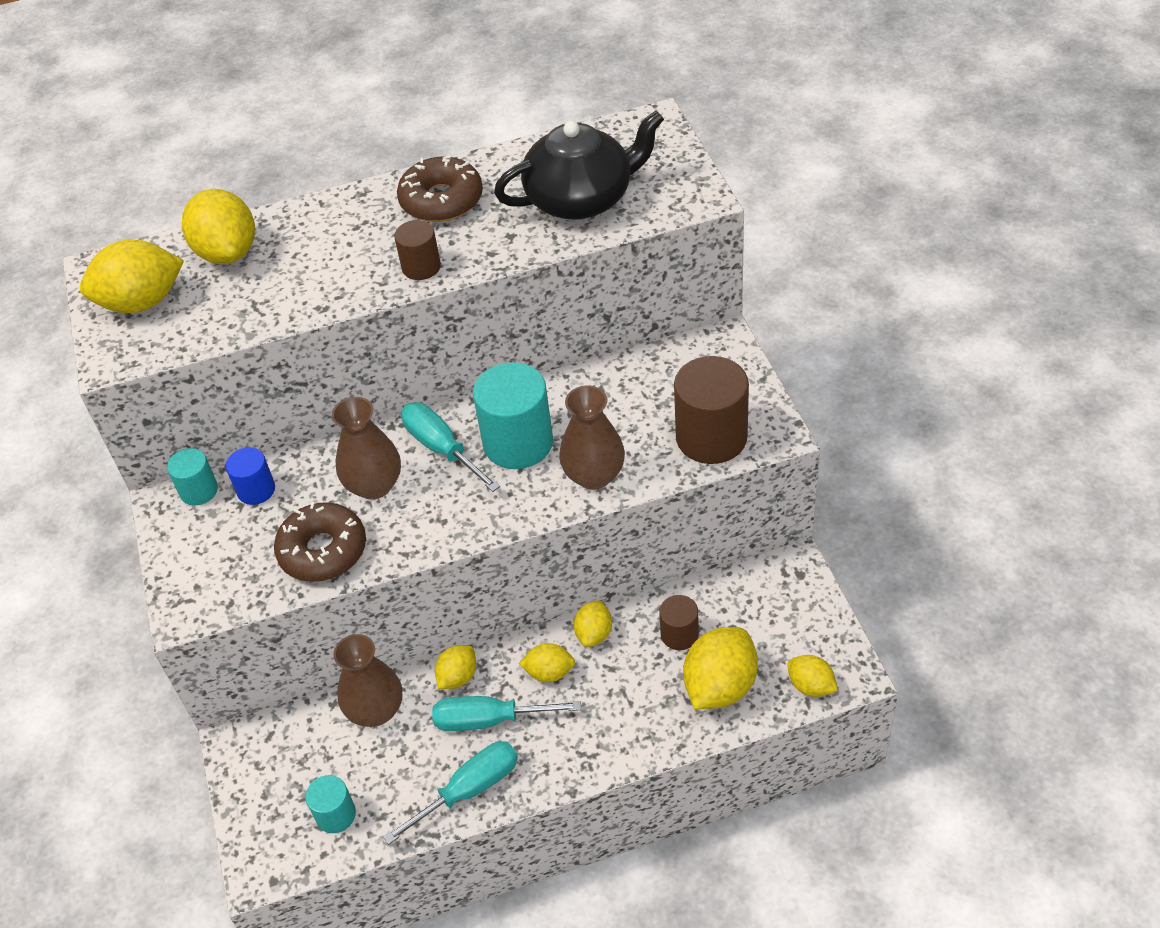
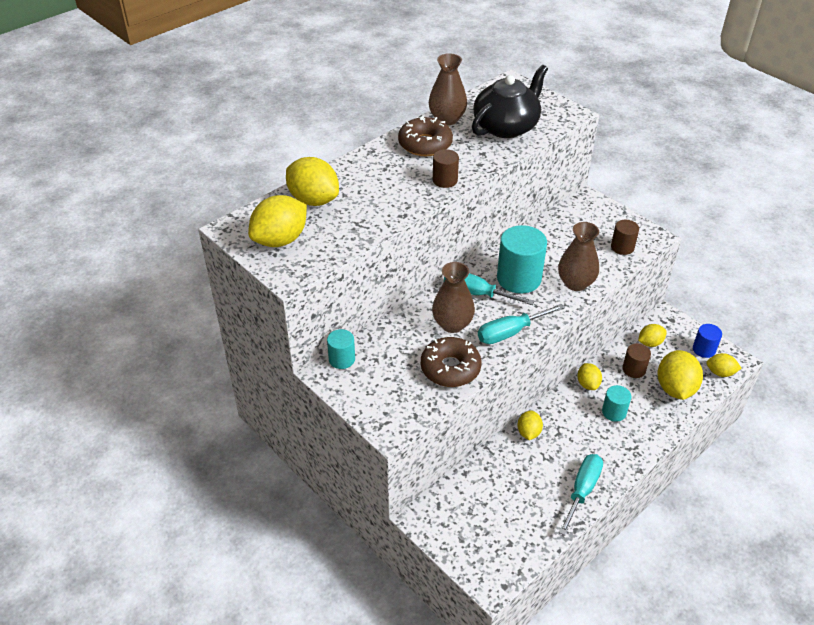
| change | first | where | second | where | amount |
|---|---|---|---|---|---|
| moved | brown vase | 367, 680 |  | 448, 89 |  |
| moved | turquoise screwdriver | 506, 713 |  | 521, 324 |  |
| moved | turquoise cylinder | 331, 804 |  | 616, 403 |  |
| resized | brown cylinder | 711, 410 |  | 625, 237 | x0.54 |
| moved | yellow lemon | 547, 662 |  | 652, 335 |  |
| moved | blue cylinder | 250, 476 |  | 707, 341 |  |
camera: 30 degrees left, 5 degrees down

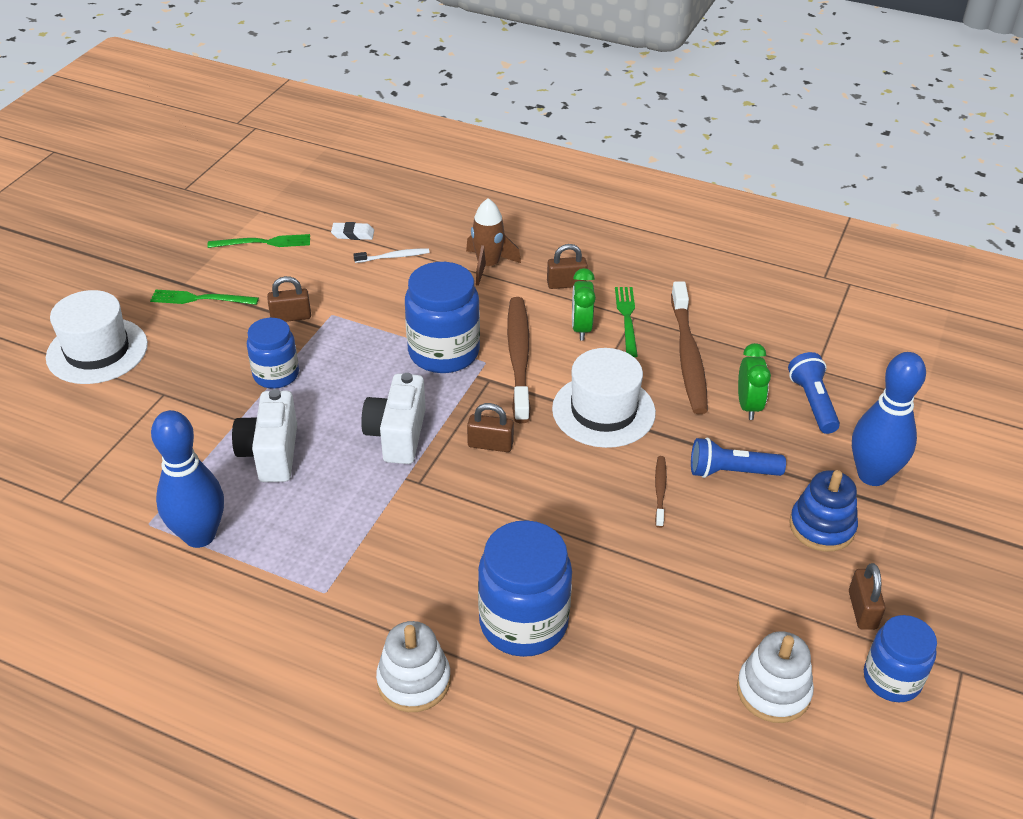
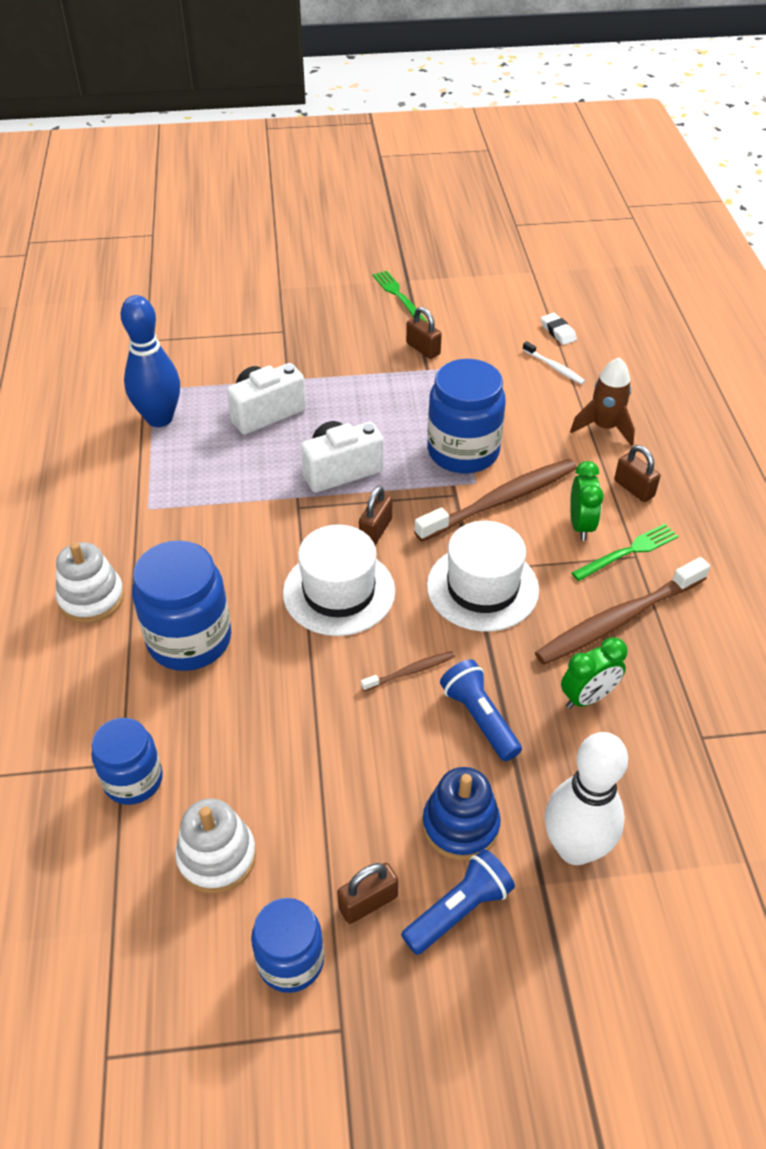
| change | first | where | second | where | amount |
|---|---|---|---|---|---|
| moved | blue jar | 273, 353 |  | 127, 761 |  |
| moved | white hat | 97, 337 |  | 339, 580 |  |
| turned | brown padlock | 490, 427 |  | 375, 515 | 45 degrees clockwise |
| moved | blue flashlight | 814, 393 |  | 458, 902 |  |
| recoloured | blue bowling pin | 889, 419 | white bowling pin | 586, 798 |  |
| turned | green clock | 584, 304 |  | 587, 501 | 120 degrees clockwise |
| removed | green fork | 258, 241 |  |  |  |
camera: 60 degrees right, 5 degrees up

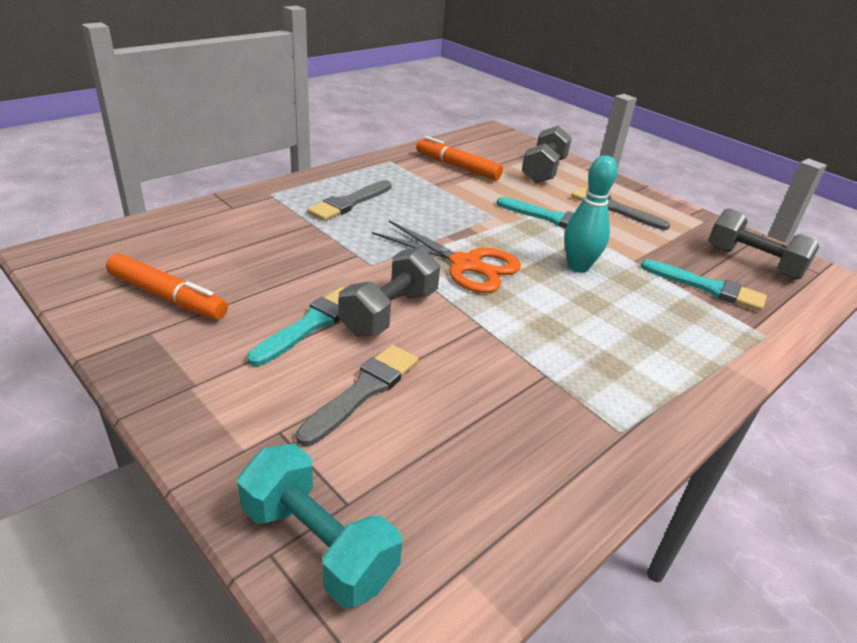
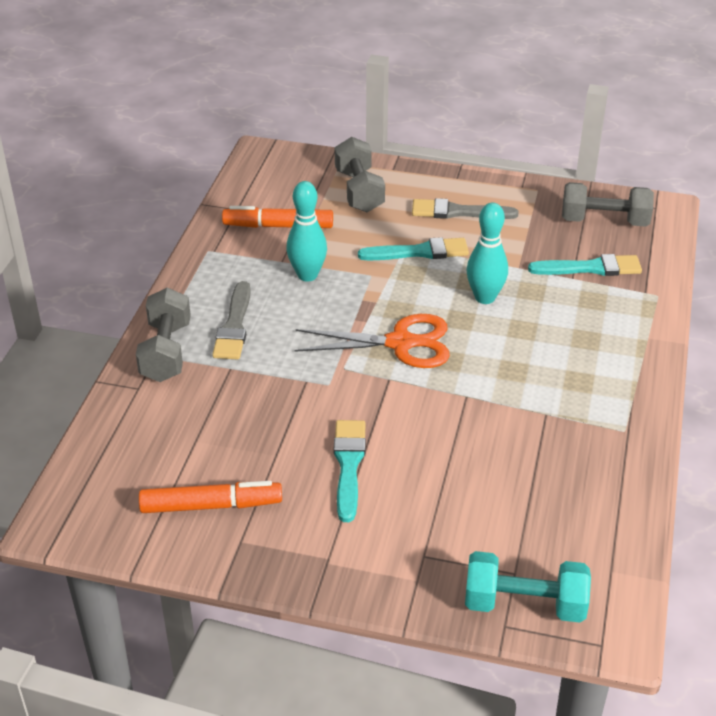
| change | first | where | second | where | amount |
|---|---|---|---|---|---|
| moved | grey dumbbell | 389, 292 |  | 163, 335 |  |
| added |  |  | turquoise bowling pin | 306, 231 |  |
| removed | grey brush | 357, 395 |  |  |  |
camera: 30 degrees left, 5 degrees up

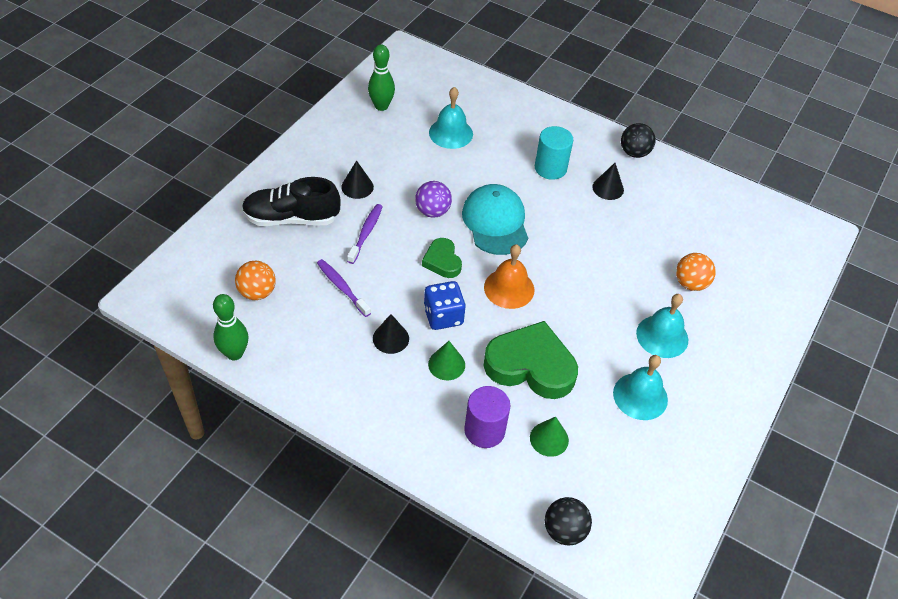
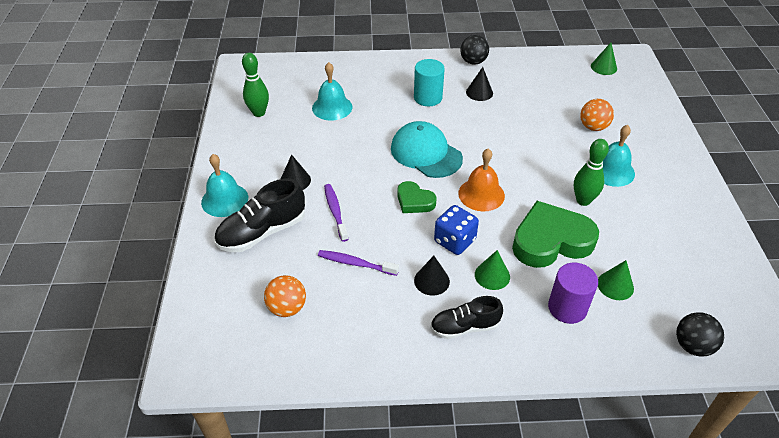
| change | first | where | second | where | amount |
|---|---|---|---|---|---|
| moved | turquoise bell | 640, 387 |  | 224, 185 |  |
| added |  |  | black shoe | 466, 317 |  |
| moved | green bowling pin | 230, 327 |  | 591, 172 |  |
| added |  |  | green cone | 604, 58 |  |
| removed | purple ball | 433, 199 |  |  |  |
camera: 30 degrees left, 5 degrees down

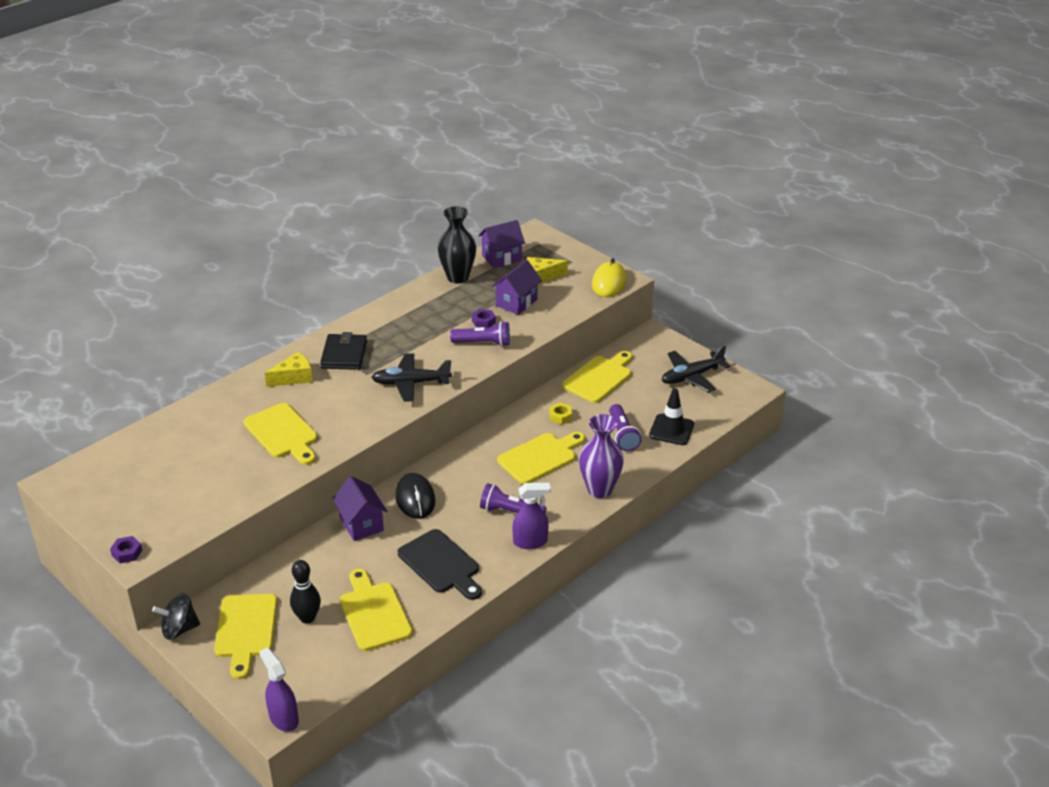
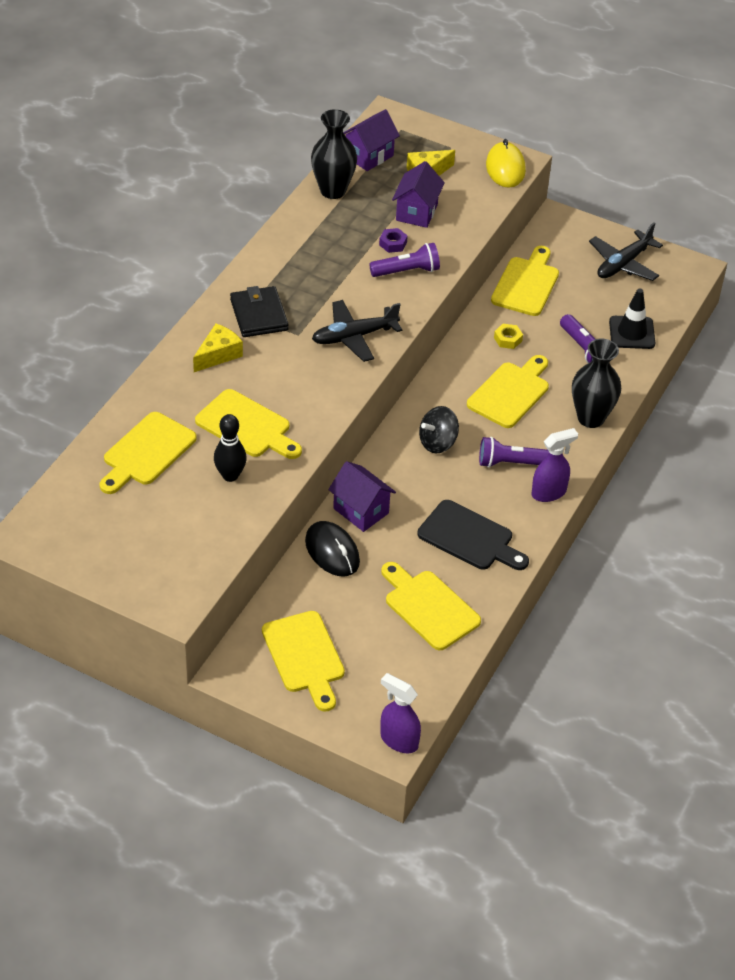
| change | first | where | second | where | amount |
|---|---|---|---|---|---|
| added |  |  | yellow cutting board | 148, 453 |  |
| moved | black bowling pin | 305, 592 |  | 230, 448 |  |
| moved | black mouse | 415, 496 |  | 332, 548 |  |
| moved | black spinning top | 176, 616 |  | 439, 429 |  |
| recoloured | purple vase | 601, 456 | black vase | 596, 383 |  |
| removed | purple nut | 126, 549 |  |  |  |
camera: 20 degrees left, 10 degrees up

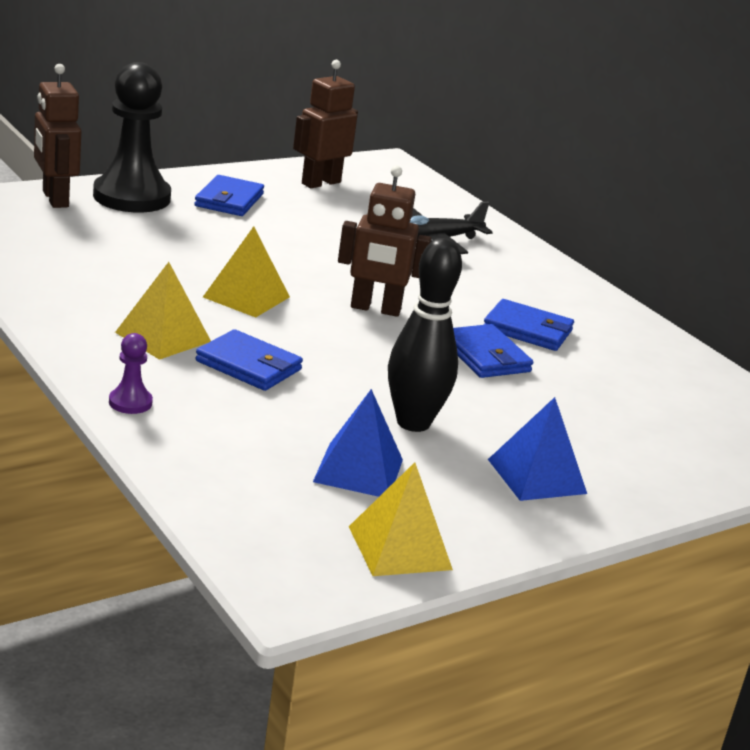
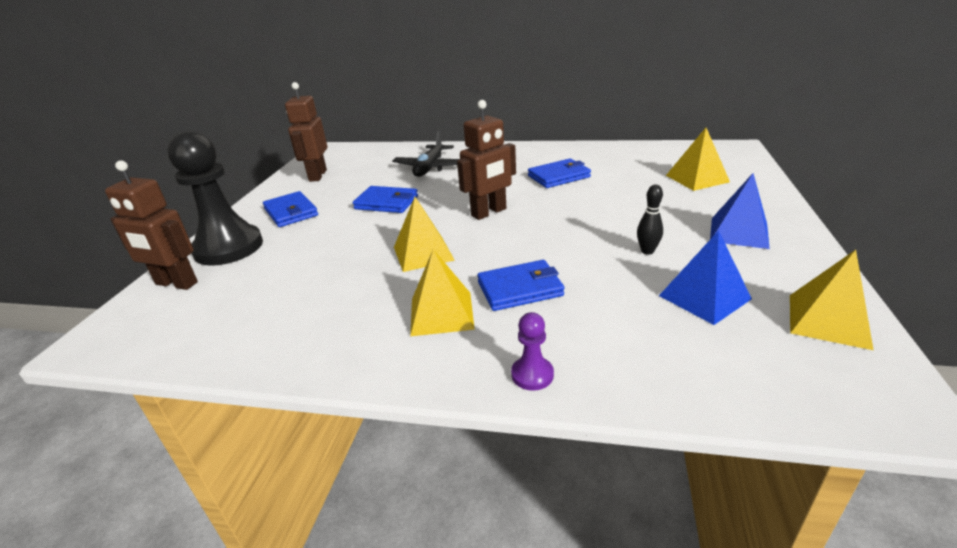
| change | first | where | second | where | amount |
|---|---|---|---|---|---|
| moved | blue wallet | 493, 351 |  | 385, 199 |  |
| resized | black bowling pin | 425, 335 |  | 650, 220 | x0.48 |
| added |  |  | yellow pyramid | 698, 159 |  |
camera: 40 degrees left, 5 degrees up

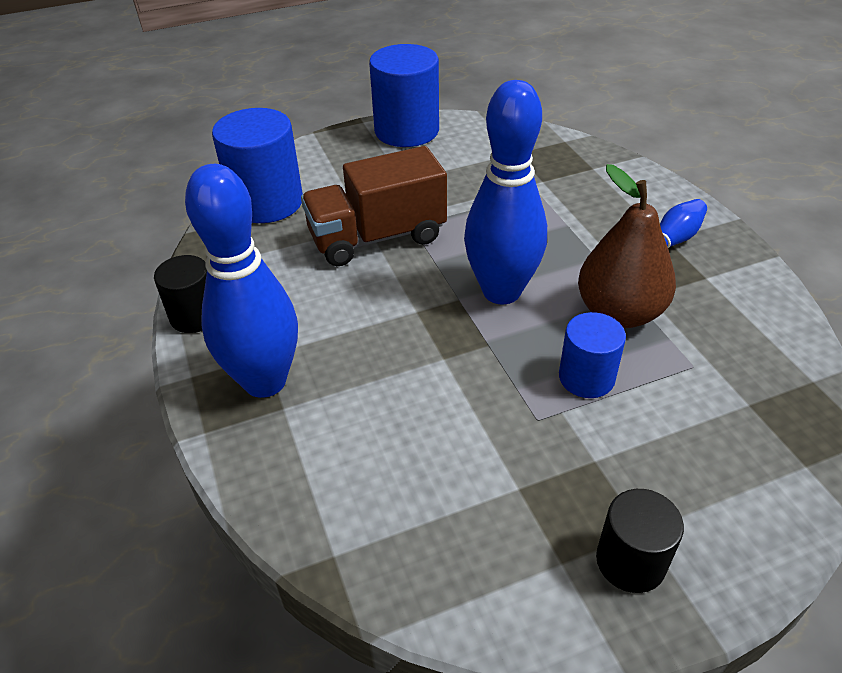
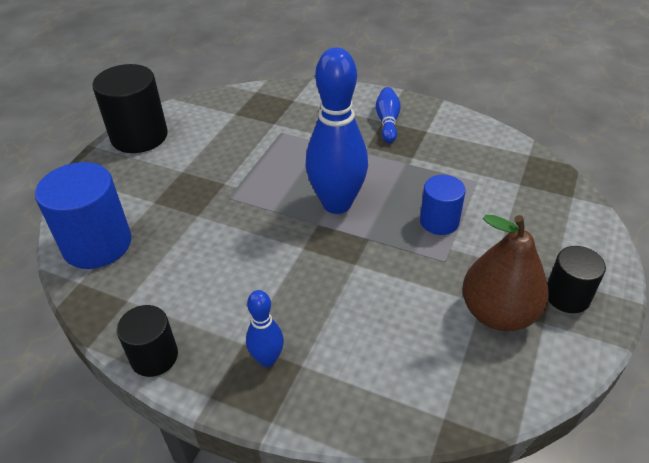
| change | first | where | second | where | amount |
|---|---|---|---|---|---|
| recoloured | blue cylinder | 404, 95 | black cylinder | 130, 108 |  |
| resized | blue bowling pin | 241, 281 |  | 265, 328 | x0.49 |
| moved | brown pear | 627, 246 |  | 505, 273 |  |
| removed | brown truck | 374, 206 |  |  |  |
camera: 45 degrees left, 0 degrees up

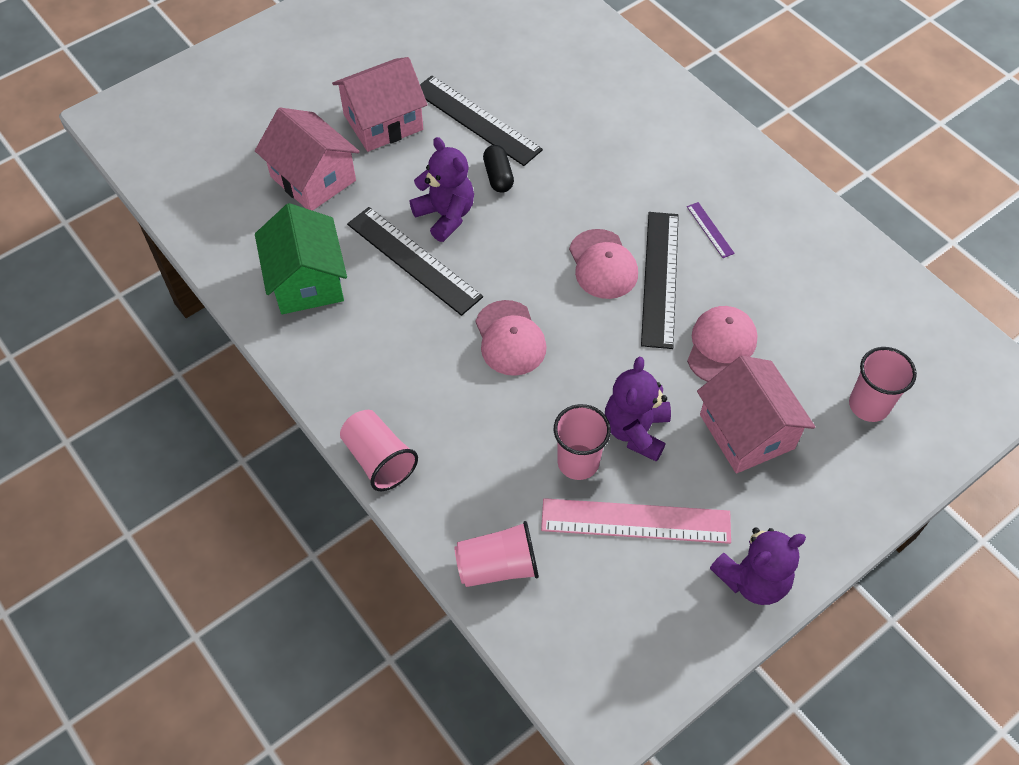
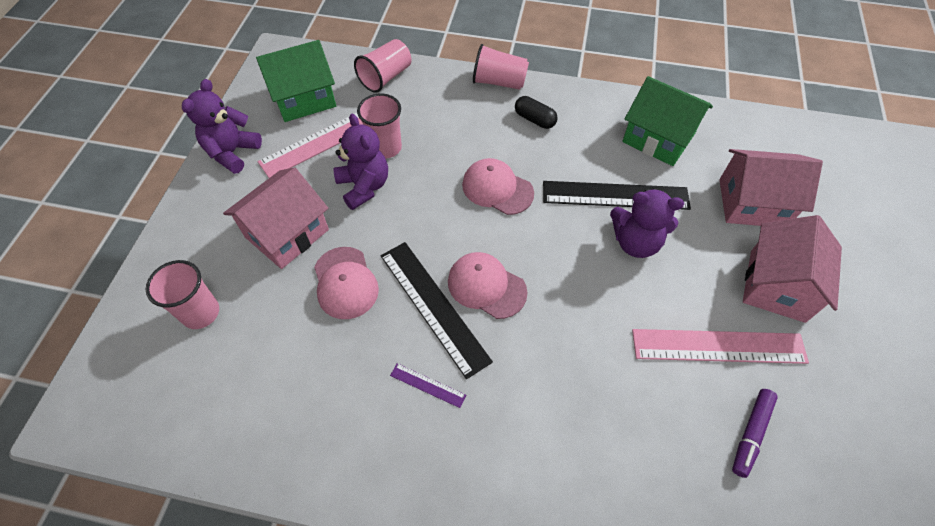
| change | first | where | second | where | amount |
|---|---|---|---|---|---|
| turned | pink house | 756, 415 |  | 276, 218 | 75 degrees counterclockwise |
| added |  |  | green house | 296, 81 |  |
| moved | black capsule | 498, 169 |  | 536, 112 |  |
| recoloured | black ruler | 481, 121 | pink ruler | 720, 346 |  |
| added |  |  | purple marker | 755, 433 |  |
camera: 140 degrees right, 0 degrees up

